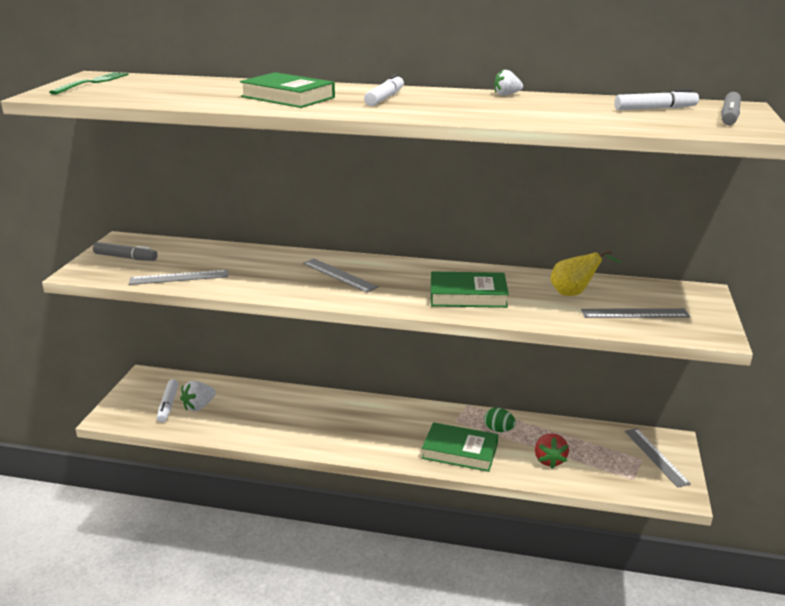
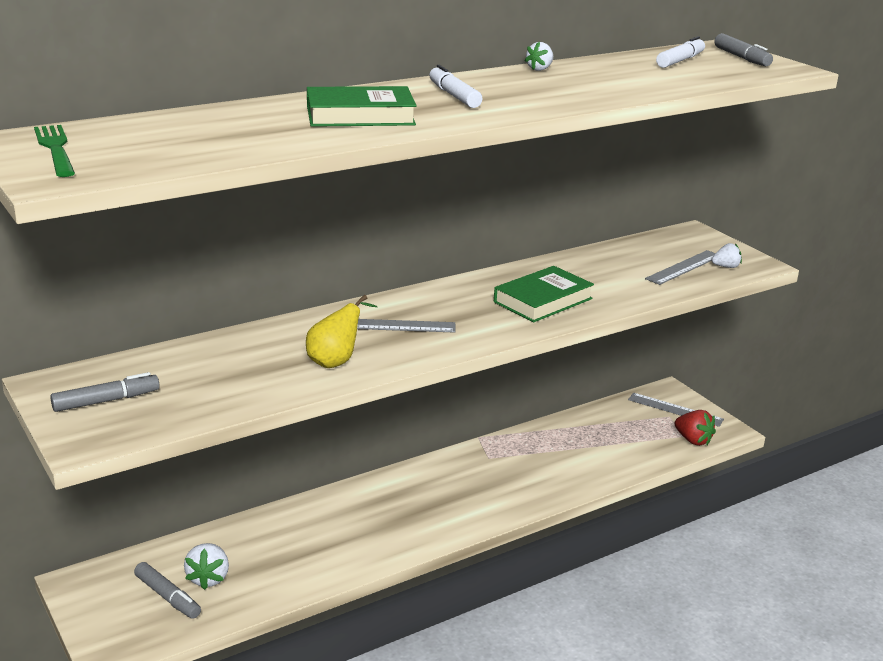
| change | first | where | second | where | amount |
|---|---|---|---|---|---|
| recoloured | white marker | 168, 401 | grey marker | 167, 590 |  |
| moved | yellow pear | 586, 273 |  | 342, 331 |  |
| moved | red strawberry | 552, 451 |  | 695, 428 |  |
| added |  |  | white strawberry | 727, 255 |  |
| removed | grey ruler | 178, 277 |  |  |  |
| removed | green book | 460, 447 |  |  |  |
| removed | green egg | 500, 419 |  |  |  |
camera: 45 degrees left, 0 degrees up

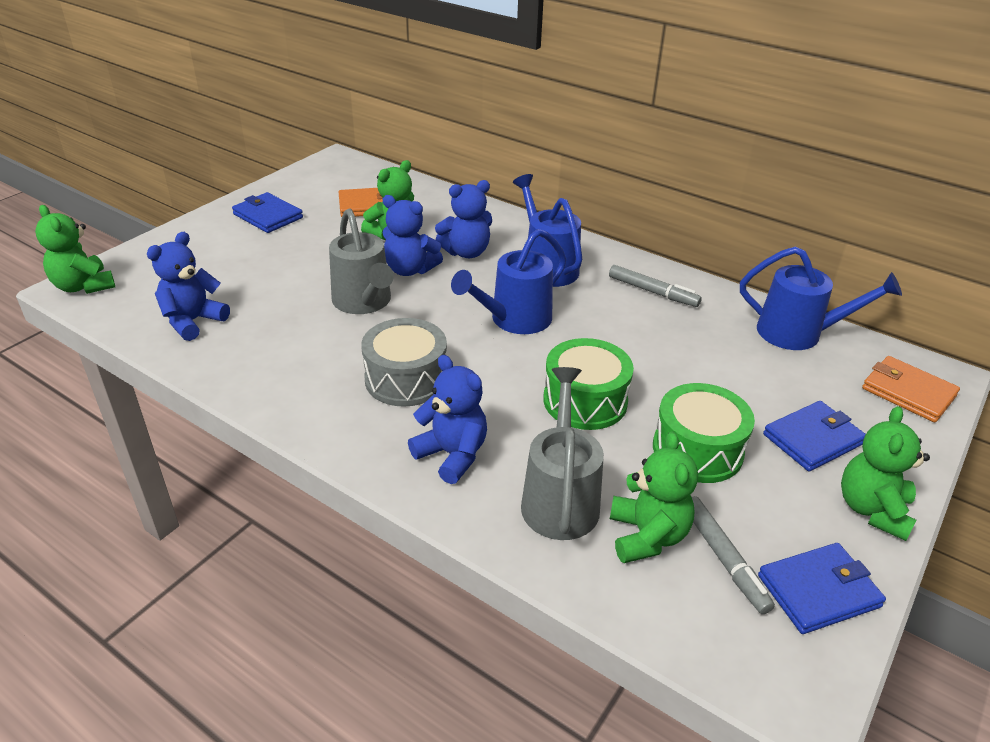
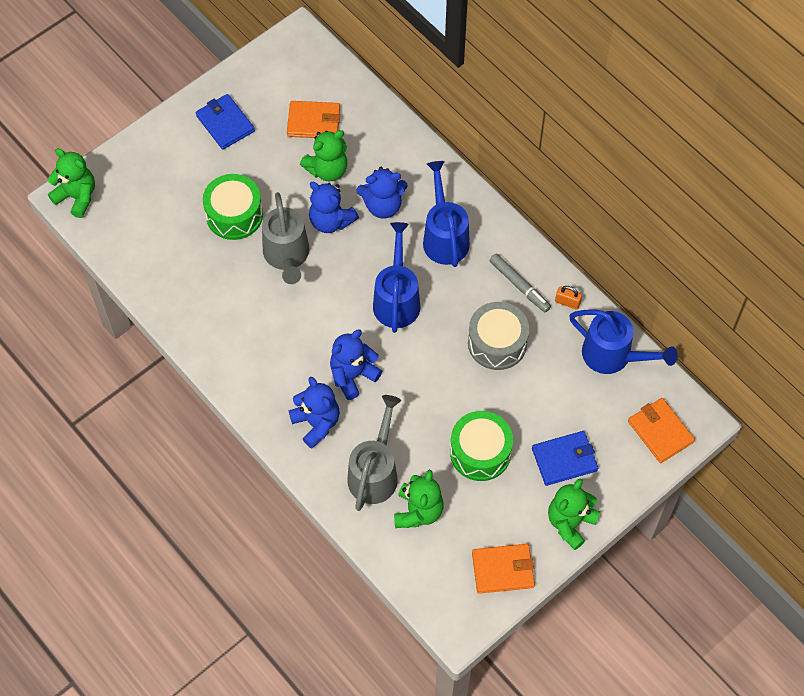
| change | first | where | second | where | amount |
|---|---|---|---|---|---|
| turned | green teddy bear | 75, 249 |  | 71, 183 | 150 degrees clockwise |
| moved | green drum | 588, 384 |  | 233, 207 |  |
| moved | blue teddy bear | 188, 286 |  | 356, 365 |  |
| turned | blue watering can | 508, 281 |  | 396, 277 | 120 degrees clockwise |
| moved | grey drum | 404, 362 |  | 498, 336 |  |
| recoloured | blue wallet | 822, 588 | orange wallet | 503, 569 |  |
| added |  |  | orange padlock | 568, 298 |  |
| removed | grey marker | 733, 555 |  |  |  |
camera: 15 degrees right, 25 degrees up

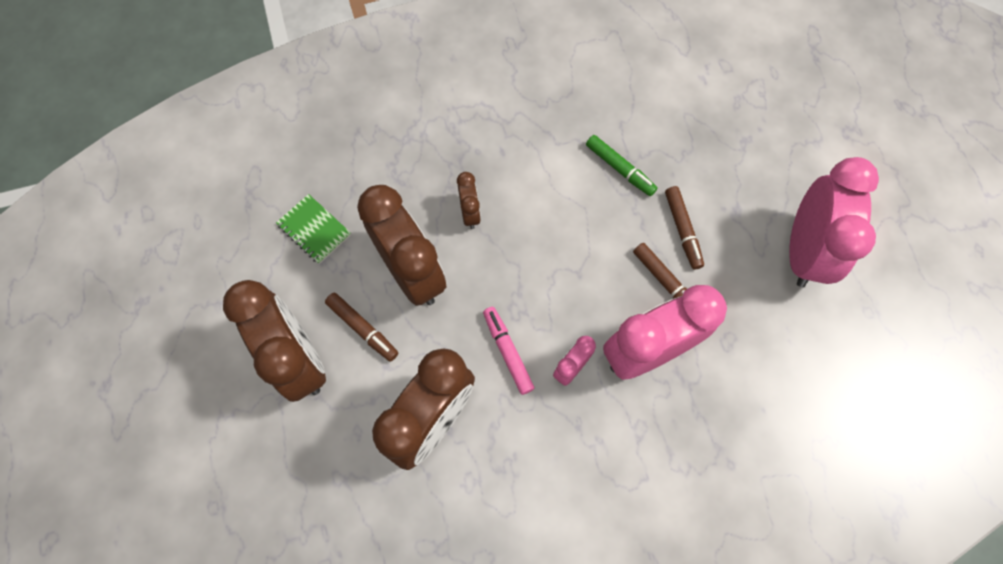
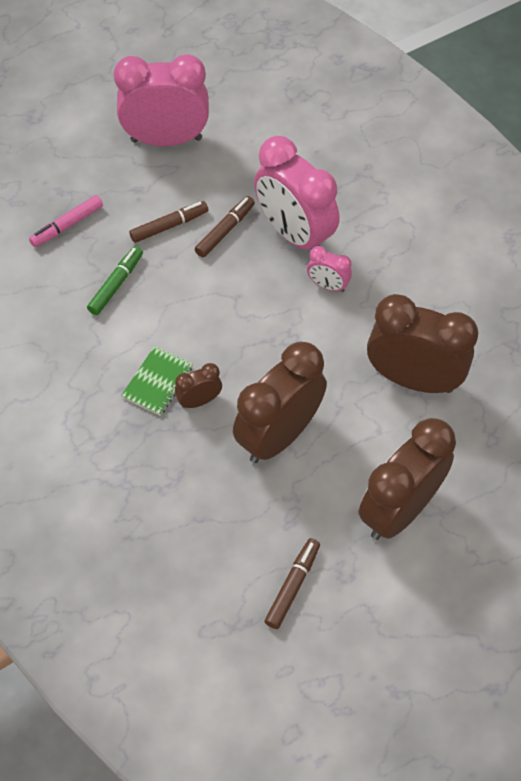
| change | first | where | second | where | amount |
|---|---|---|---|---|---|
| moved | pink marker | 509, 351 |  | 66, 221 |  |
| moved | green notebook | 313, 229 |  | 157, 381 |  |
| moved | brown marker | 361, 327 |  | 292, 583 |  |
camera: 105 degrees left, 10 degrees down

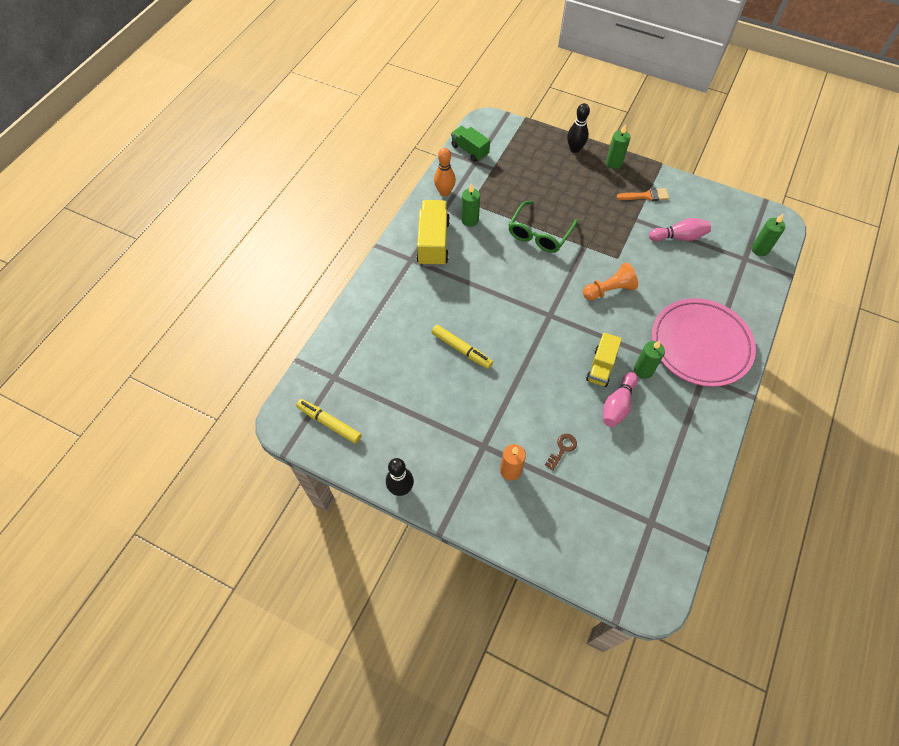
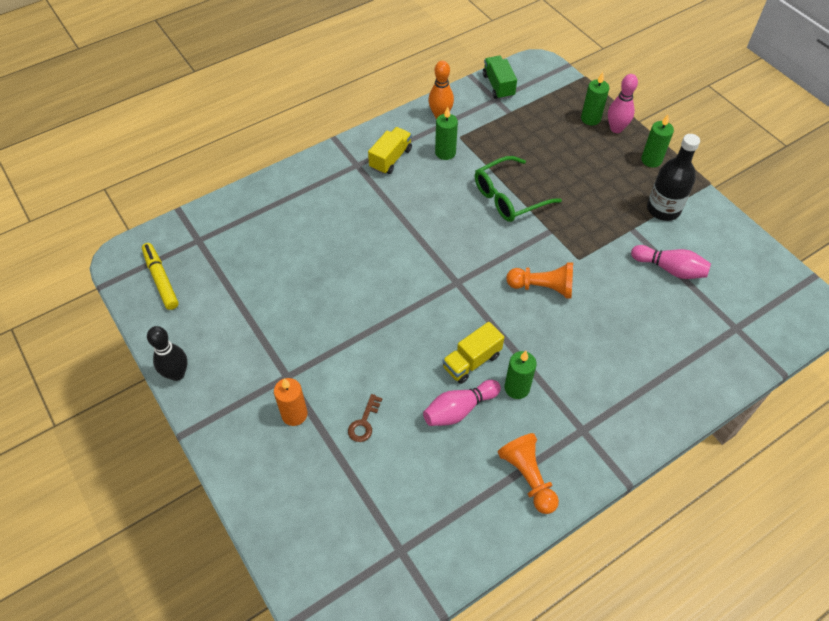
| change | first | where | second | where | amount |
|---|---|---|---|---|---|
| turned | brown key | 561, 452 |  | 365, 418 | 135 degrees clockwise |
| resized | yellow truck | 433, 233 |  | 390, 150 | x0.64 |
| added |  |  | orange pawn | 528, 473 |  |
| moved | green candle | 768, 235 |  | 595, 98 |  |
| recoloured | black bowling pin | 578, 128 | pink bowling pin | 623, 103 |  |
| replaced | orange brush | 643, 194 | black bottle | 673, 177 |  |
| removed | yellow marker | 462, 347 |  |  |  |
| removed | pink plate | 704, 342 |  |  |  |
camera: 30 degrees right, 5 degrees down

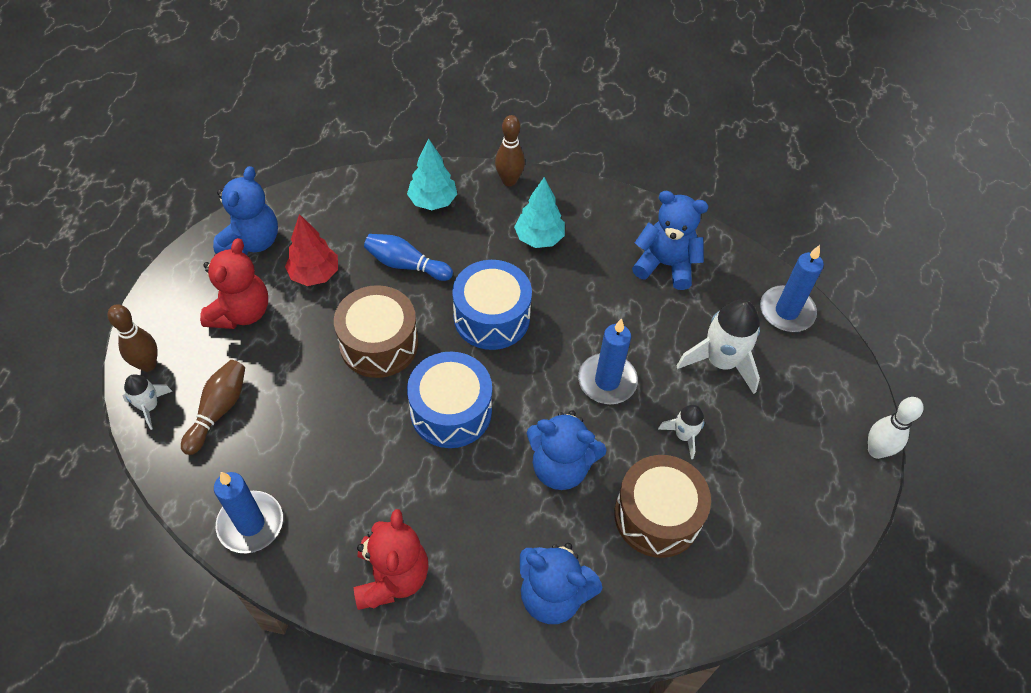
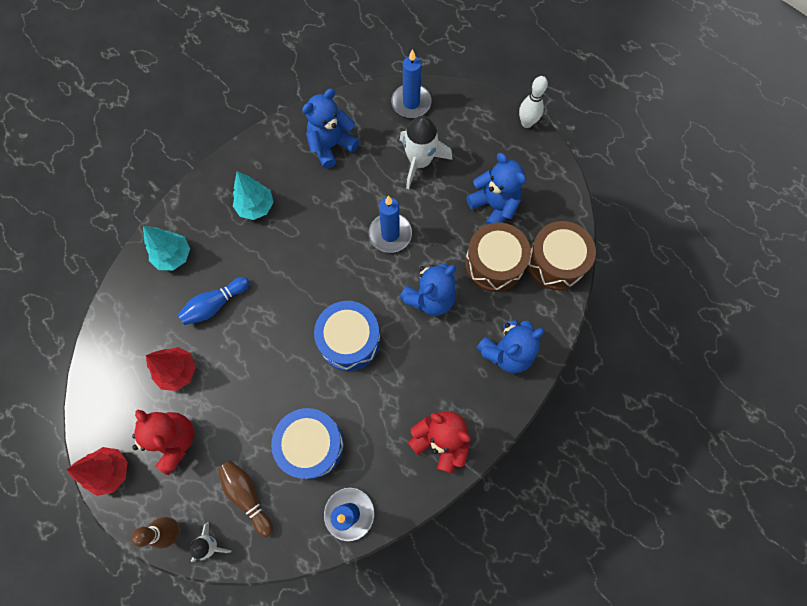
| change | first | where | second | where | amount |
|---|---|---|---|---|---|
| added |  |  | red tree | 96, 471 |  |
| moved | blue drum | 492, 305 |  | 307, 443 |  |
| moved | blue teddy bear | 245, 210 |  | 496, 189 |  |
| moved | brown drum | 376, 331 |  | 561, 255 |  |
| removed | brown bowling pin | 510, 150 |  |  |  |
| removed | white rocket | 681, 432 |  |  |  |
camera: 55 degrees left, 15 degrees up

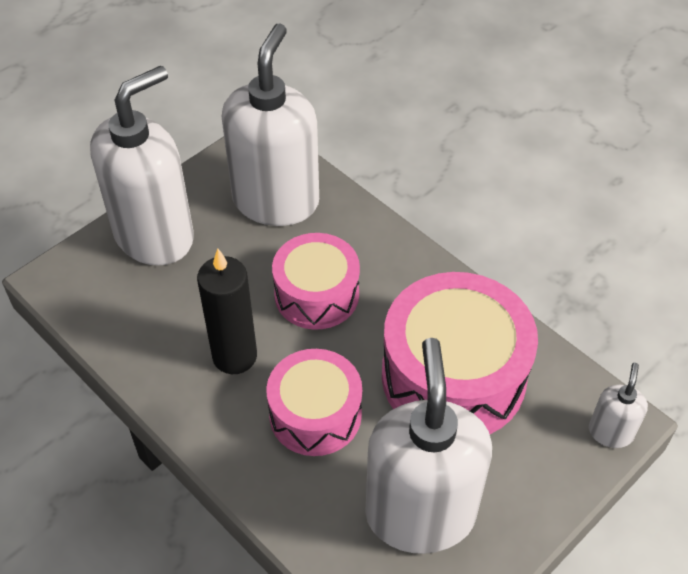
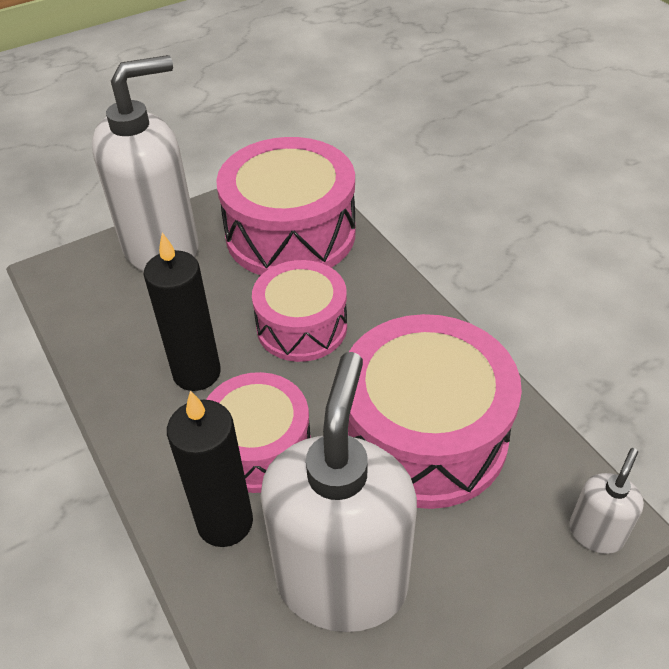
| change | first | where | second | where | amount |
|---|---|---|---|---|---|
| added |  |  | black candle | 210, 469 |  |
| replaced | white soap dispenser | 270, 124 | pink drum | 286, 206 |  |
camera: 15 degrees right, 5 degrees down

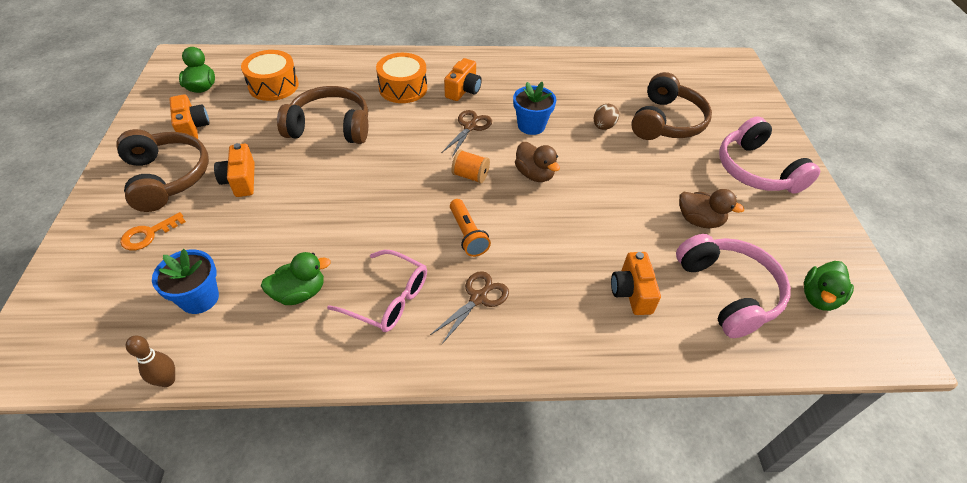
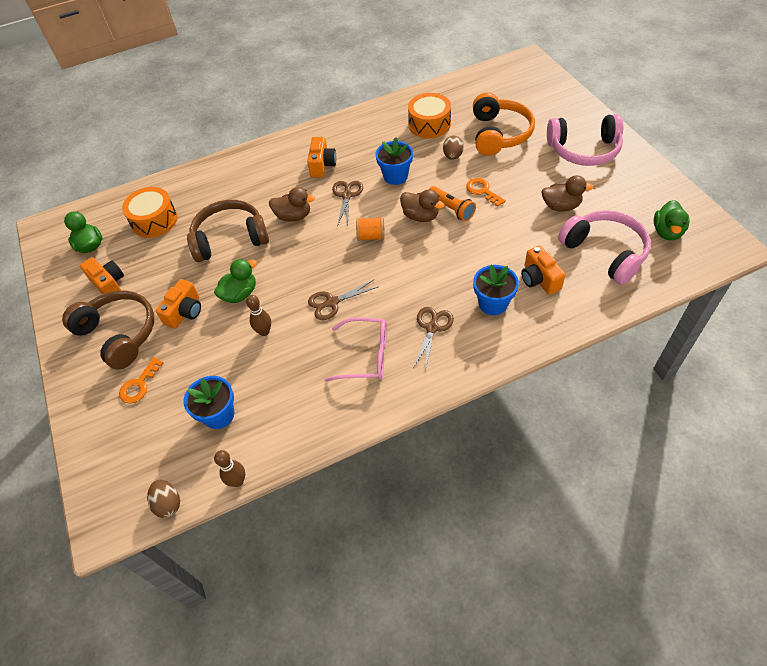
| change | first | where | second | where | amount |
|---|---|---|---|---|---|
| added |  |  | brown egg | 163, 499 |  |
| turned | orange camera | 234, 170 |  | 178, 304 | 120 degrees counterclockwise |
| moved | green duck | 296, 278 |  | 235, 281 |  |
| added |  |  | brown bowling pin | 258, 315 |  |
| added |  |  | brown duck | 292, 204 |  |
| added |  |  | brown scissors | 343, 300 |  |
| moved | orange drum | 401, 78 |  | 429, 116 |  |
| moved | orange flashlight | 470, 228 |  | 453, 203 |  |
| added |  |  | orange key | 486, 192 |  |
| recoloured | brown headphones | 671, 106 | orange headphones | 504, 124 |  |
| added |  |  | blue flower pot | 496, 290 |  |
| turned | pink headphones | 769, 155 |  | 585, 140 | 45 degrees counterclockwise |
camera: 15 degrees left, 5 degrees up

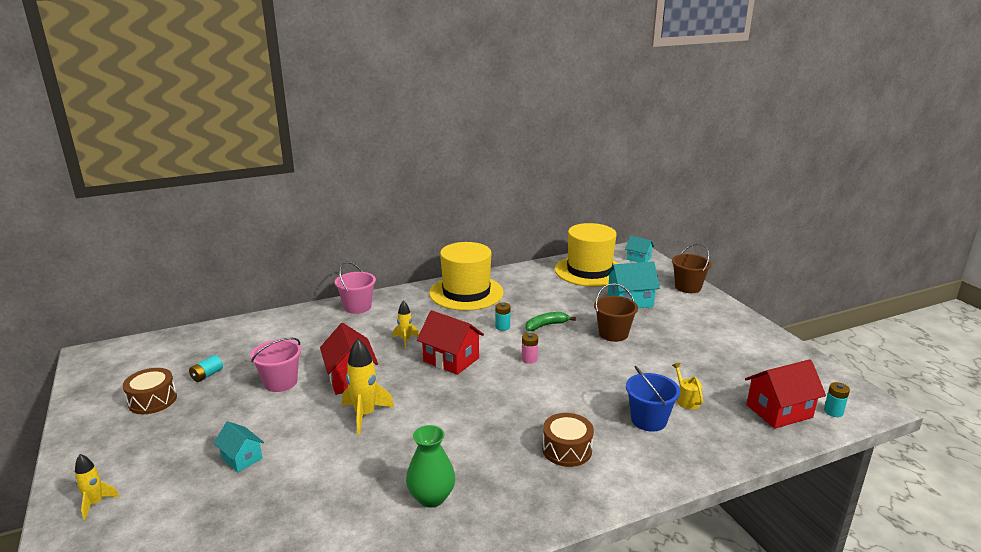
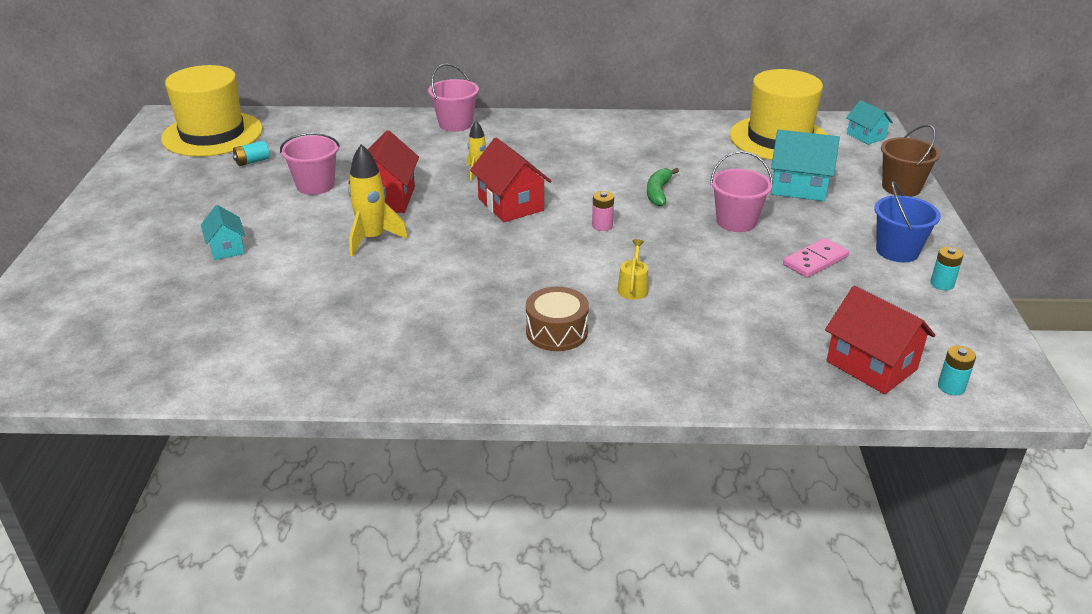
| change | first | where | second | where | amount |
|---|---|---|---|---|---|
| moved | yellow hat | 466, 276 |  | 212, 111 |  |
| moved | yellow watering can | 687, 386 |  | 632, 269 |  |
| turned | green banana | 550, 321 |  | 663, 187 | 75 degrees counterclockwise |
| recoloured | brown bucket | 616, 312 | pink bucket | 741, 191 |  |
| added |  |  | pink domino | 816, 258 |  |
| turned | red house | 785, 394 |  | 880, 340 | 45 degrees clockwise |
| moved | blue bucket | 653, 399 |  | 907, 221 |  |
| moved | turquoise battery | 503, 316 |  | 946, 268 |  |
| removed | yellow rocket | 97, 487 |  |  |  |
| removed | brown drum | 150, 391 |  |  |  |
| removed | green vase | 430, 466 |  |  |  |
camera: 25 degrees right, 10 degrees up

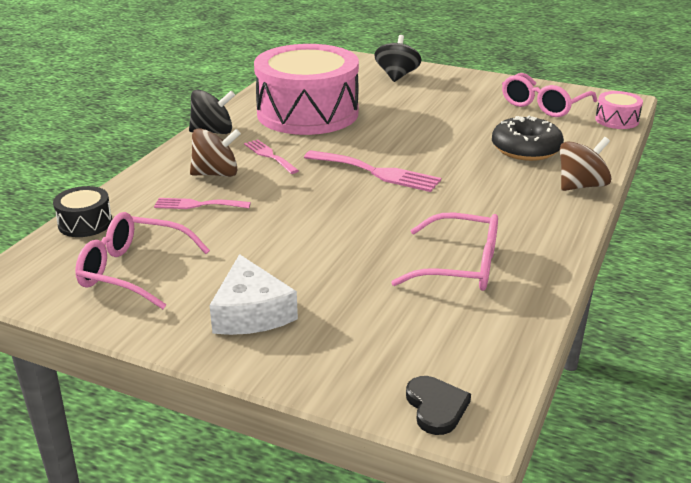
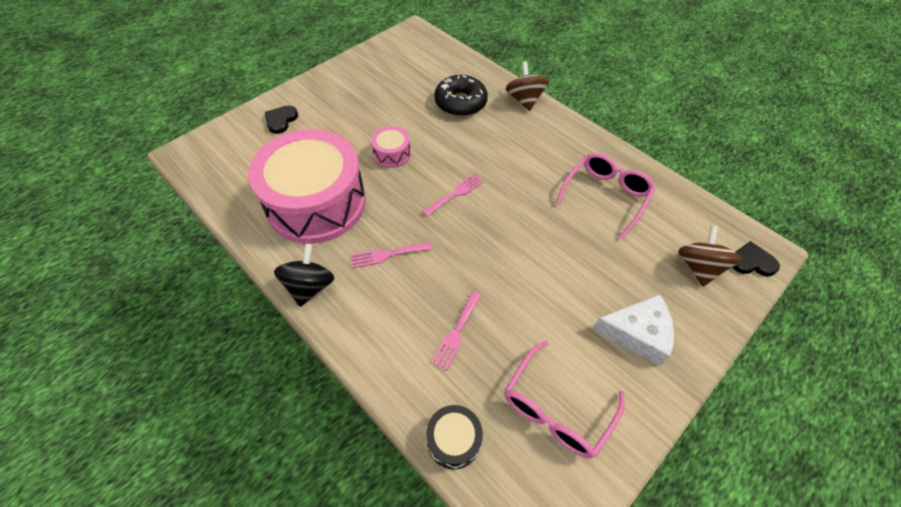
| change | first | where | second | where | amount |
|---|---|---|---|---|---|
| replaced | black spinning top | 398, 58 | black heart | 281, 120 |  |
| moved | pink drum | 619, 110 |  | 391, 147 |  |
| resized | pink fork | 372, 171 |  | 453, 195 | x0.62 |
| moved | brown spinning top | 215, 152 |  | 709, 255 |  |
| removed | pink glasses | 549, 95 |  |  |  |
camera: 70 degrees left, 25 degrees up

